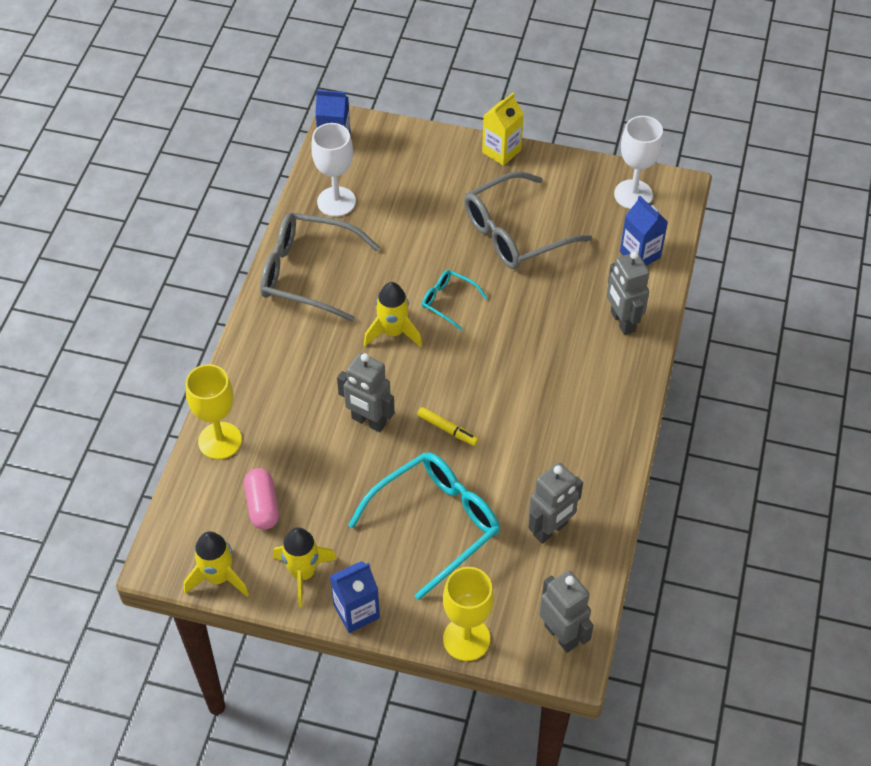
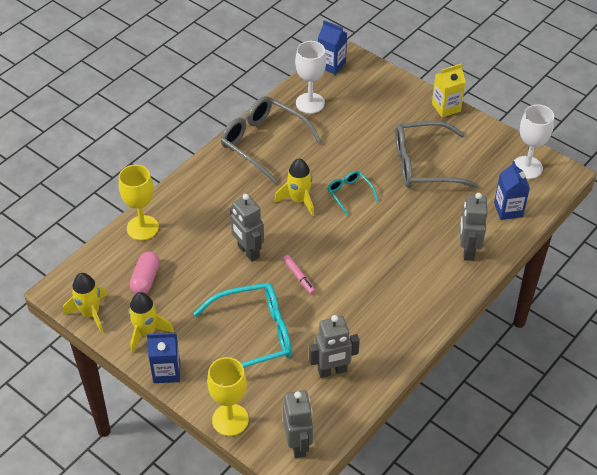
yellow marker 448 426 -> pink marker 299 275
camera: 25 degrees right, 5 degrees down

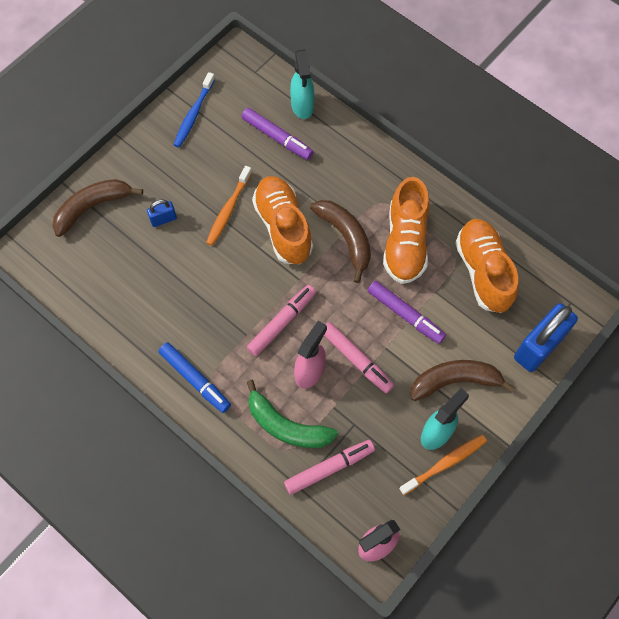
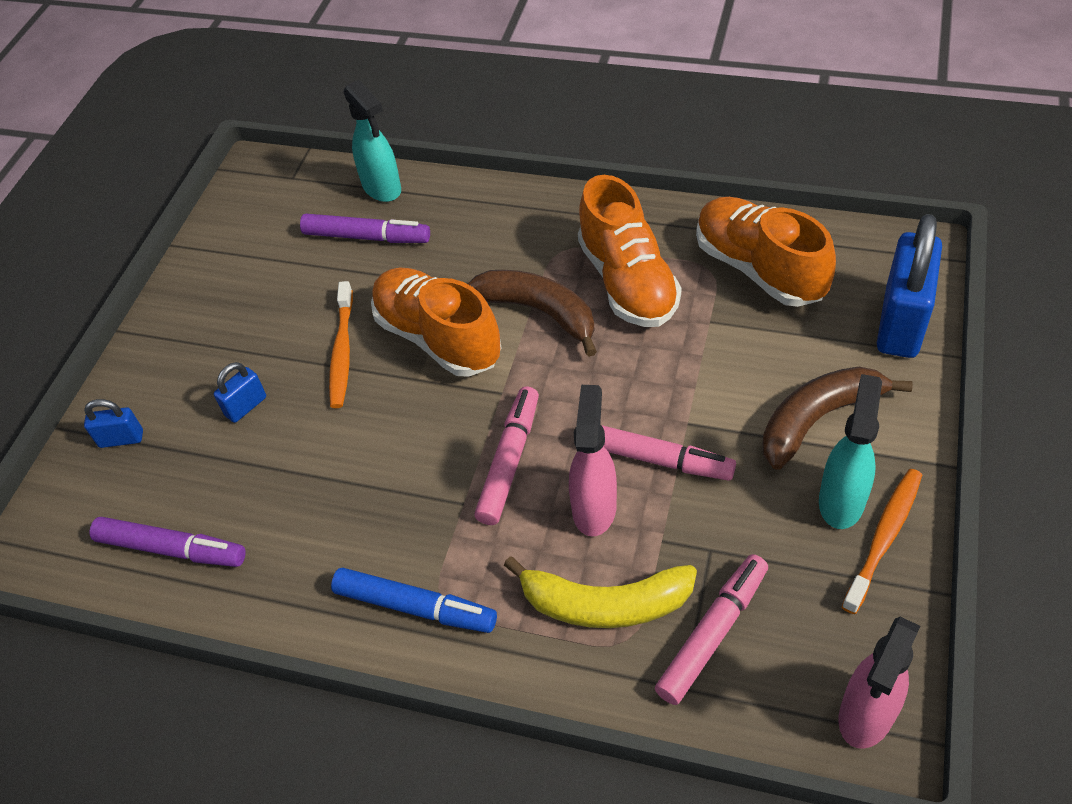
blue toothbrush 194 110 -> none
purple marker 406 312 -> purple marker 167 542, shifted
brown banana 97 208 -> blue padlock 113 423
green banana 292 414 -> yellow banana 600 592
camera: 20 degrees left, 15 degrees down

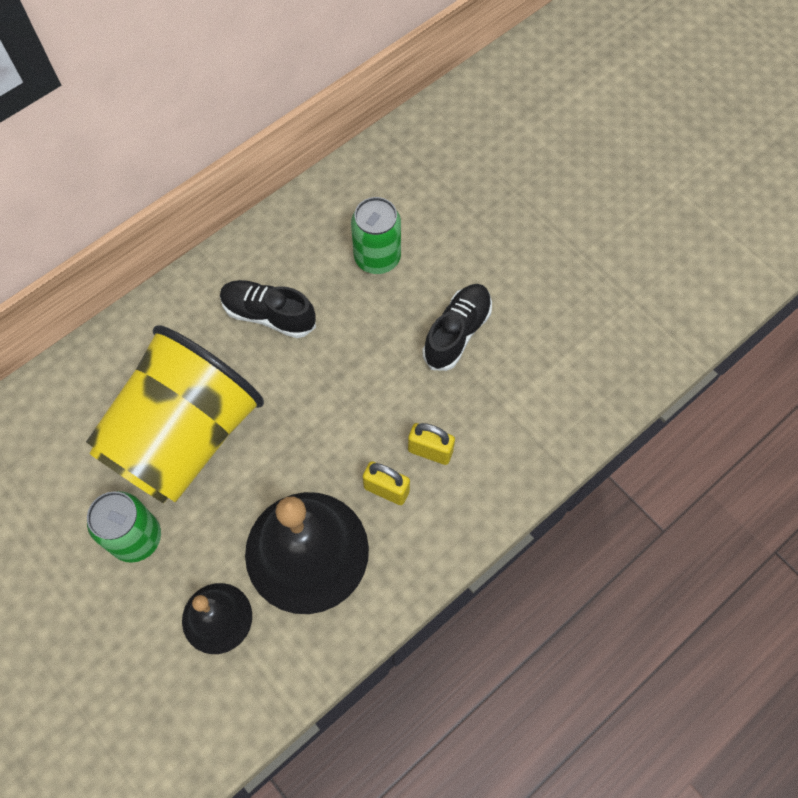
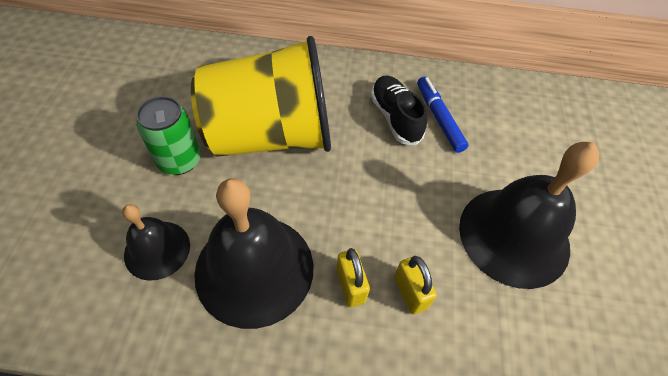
green can 376 235 -> none
none -> blue marker 442 115
black shoe 457 327 -> black bell 529 215
camera: 45 degrees right, 10 degrees down

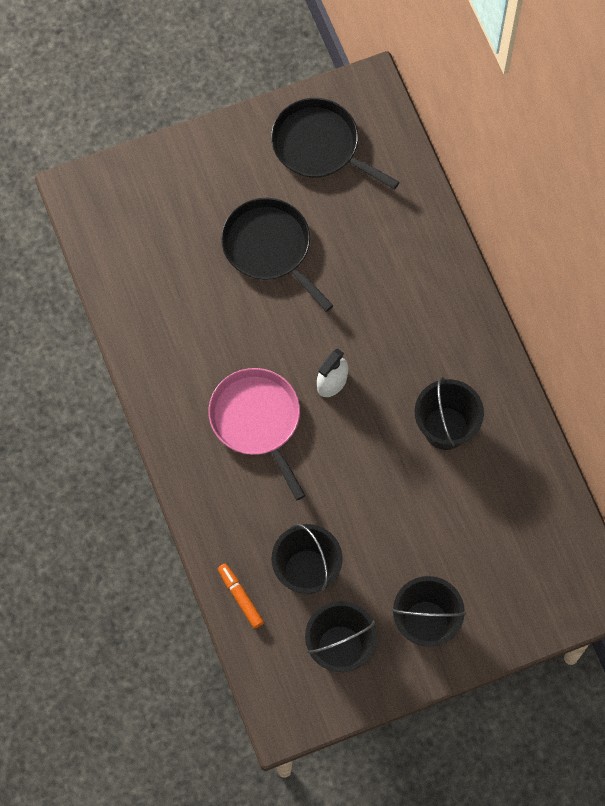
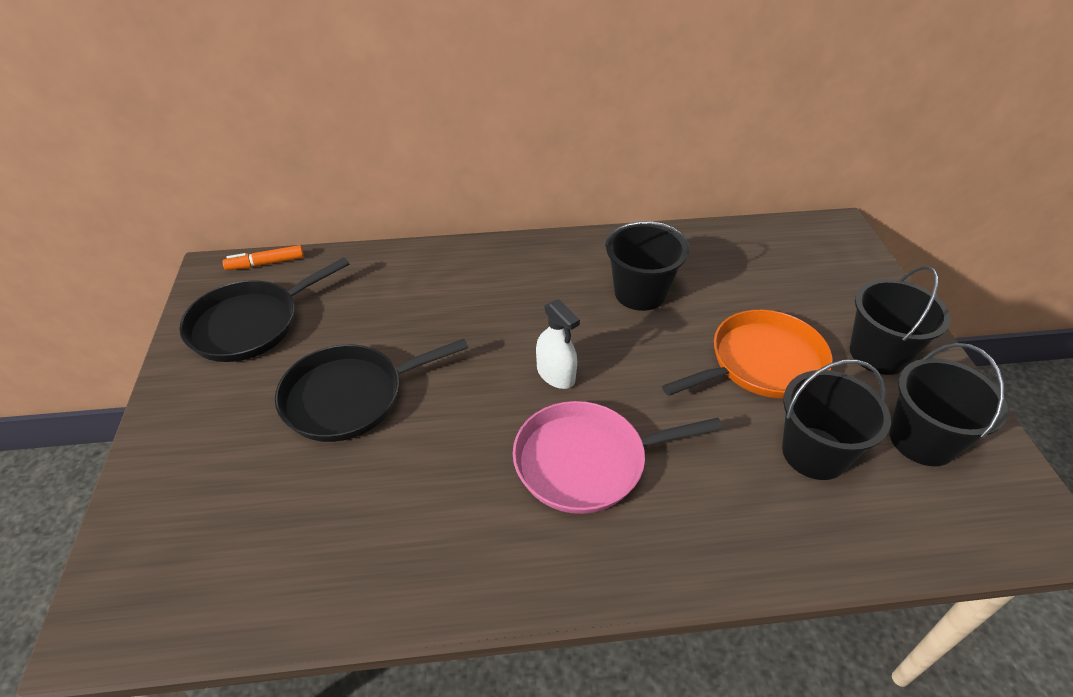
none -> orange pan 747 354
orange marker 241 596 -> orange marker 263 257, shifted
camera: 75 degrees left, 25 degrees down

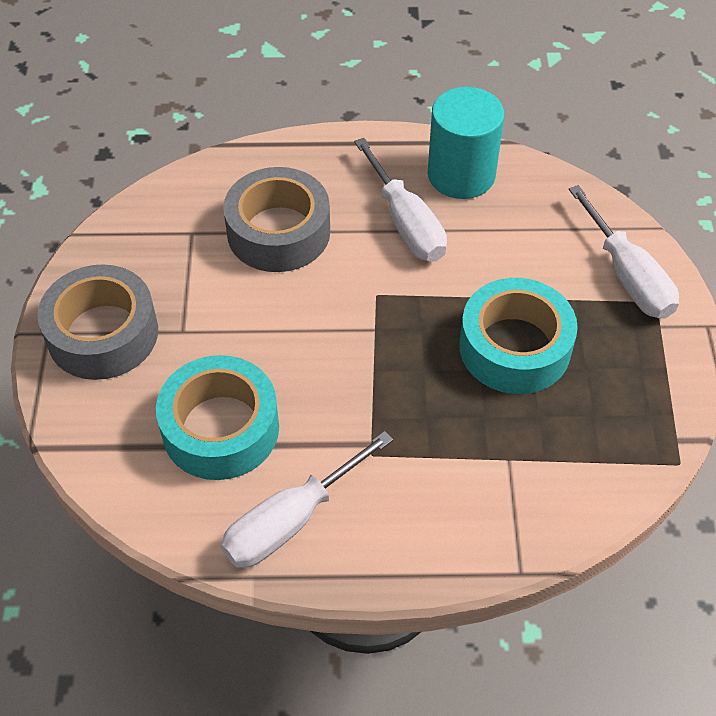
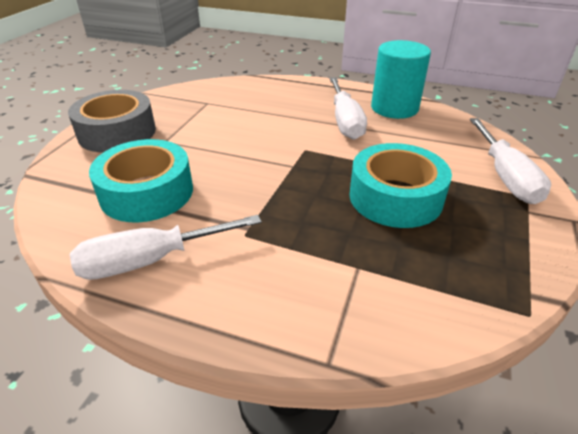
grey tape 276 219 -> none
camera: 20 degrees right, 15 degrees down

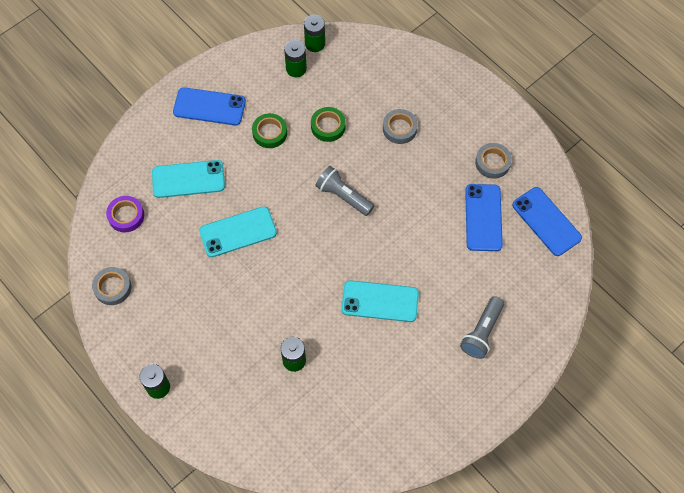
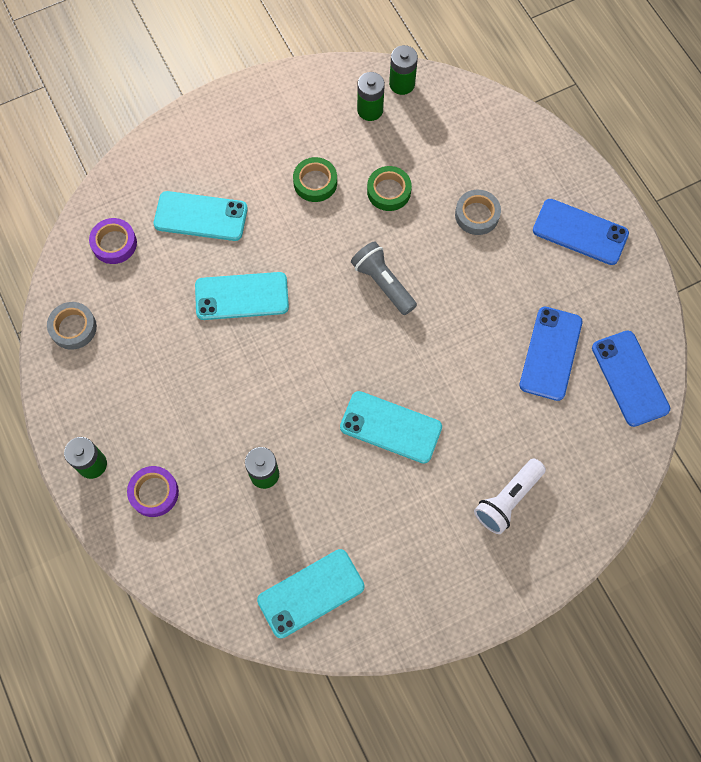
grey tape 493 161 -> none
none -> purple tape 153 491
none -> turquoise phone 311 593
blue phone 209 106 -> blue phone 581 232, shifted
grey flashlight 482 327 -> white flashlight 510 496
camera: 15 degrees right, 5 degrees up

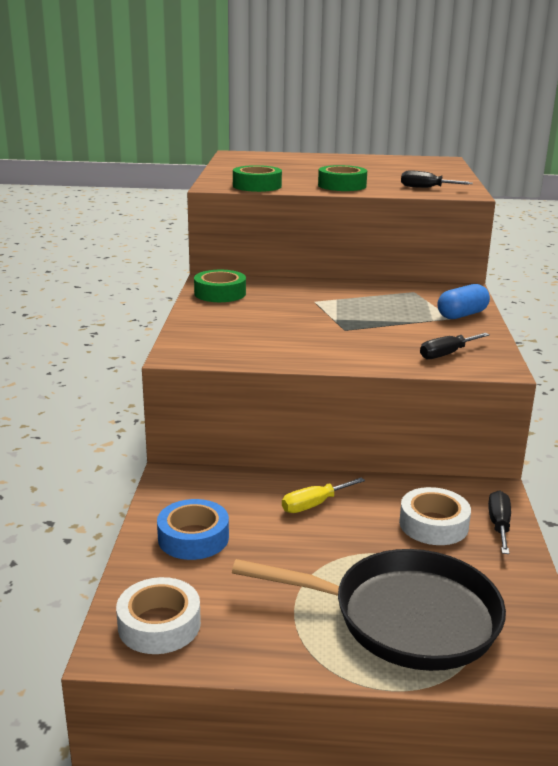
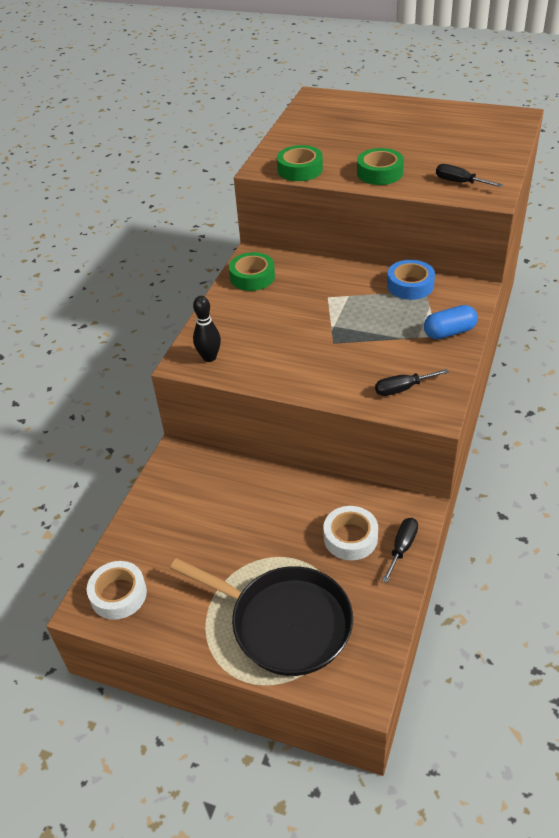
yellow screwdriver 323 495 -> none
none -> black bowling pin 207 329
blue tape 193 529 -> blue tape 411 280, shifted
camera: 20 degrees right, 20 degrees up

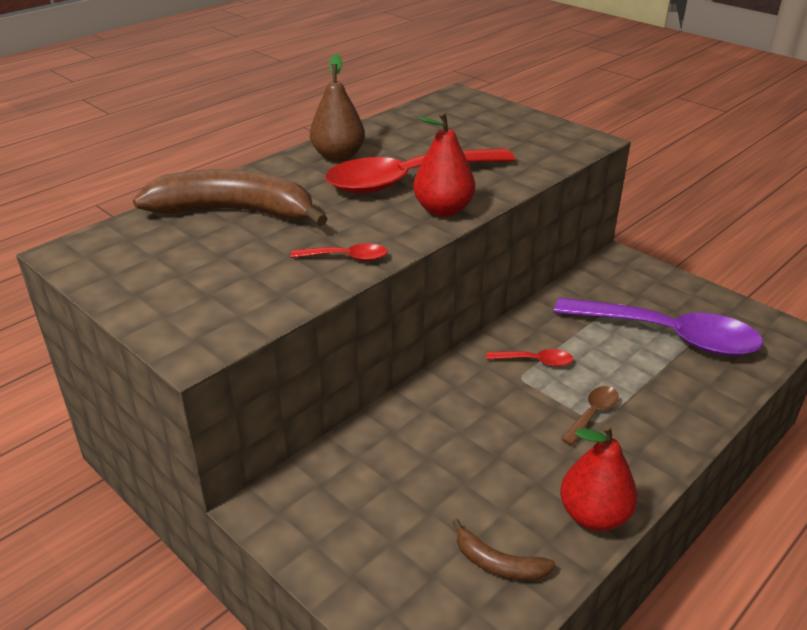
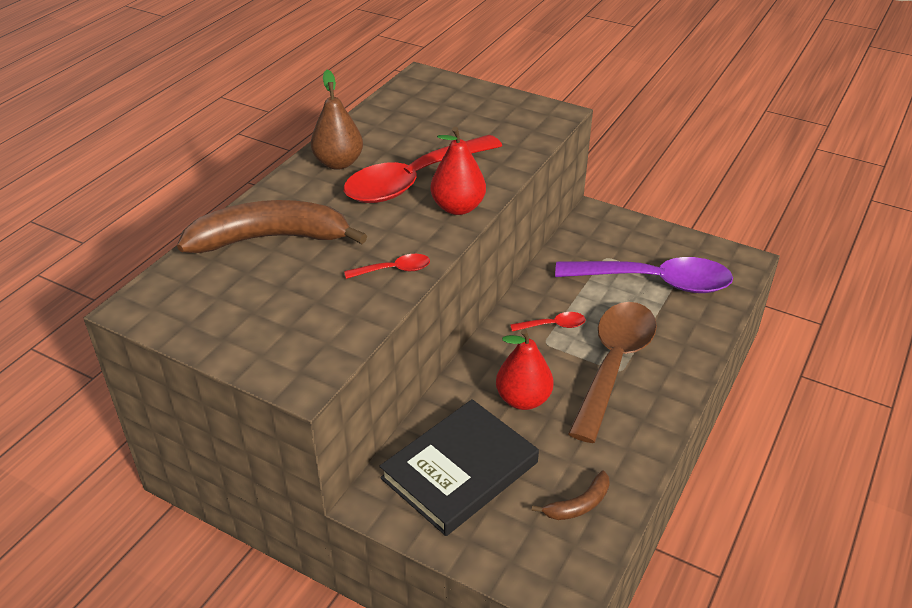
none -> black book 459 467
red pear 599 477 -> red pear 525 369, shifted
brown banana 504 550 -> brown banana 571 495, 45 degrees counterclockwise
brown spoon 590 415 -> brown spoon 612 372, x2.43
camera: 15 degrees left, 5 degrees up

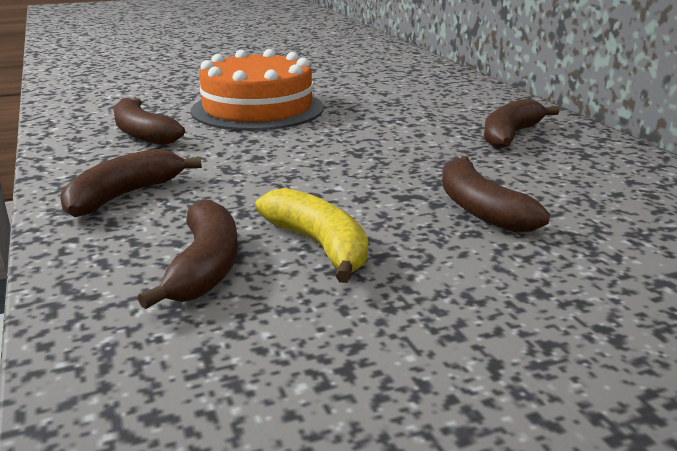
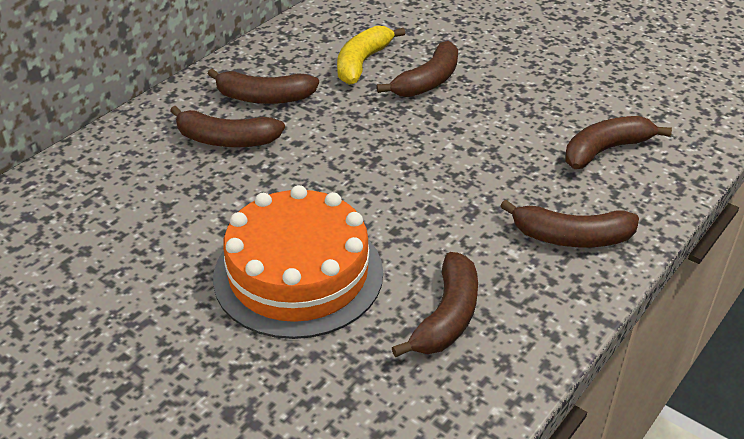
none -> brown banana 227 127
yellow banana 311 235 -> yellow banana 371 55, shifted
camera: 120 degrees left, 15 degrees up

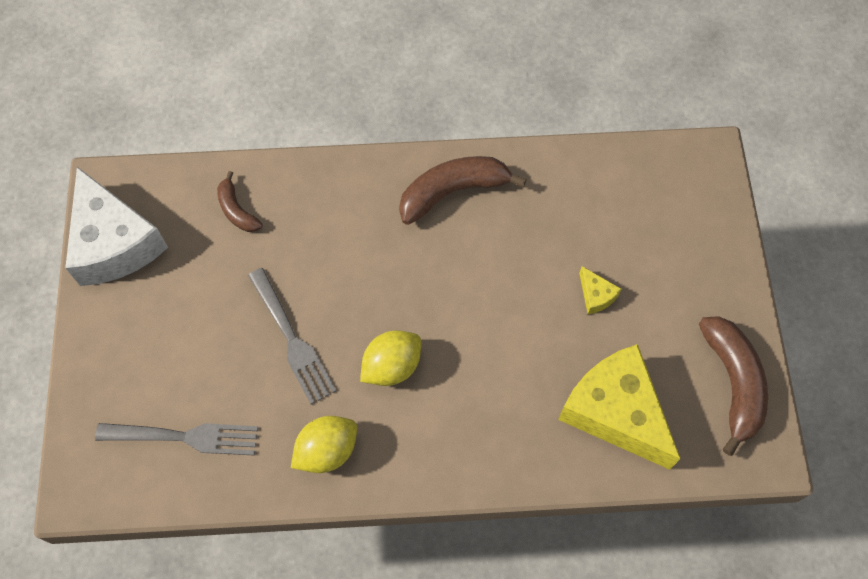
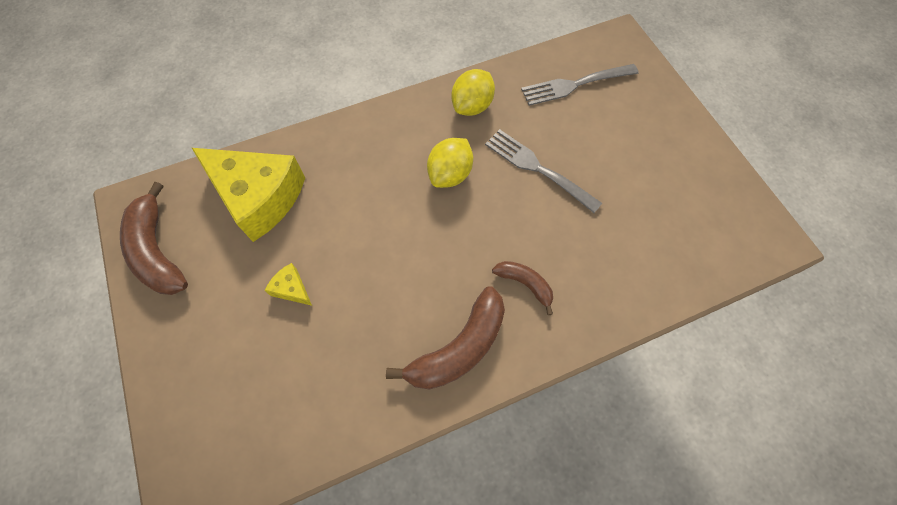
white cheese 116 226 -> none
brown banana 240 201 -> brown banana 522 288, shifted
camera: 160 degrees right, 0 degrees up

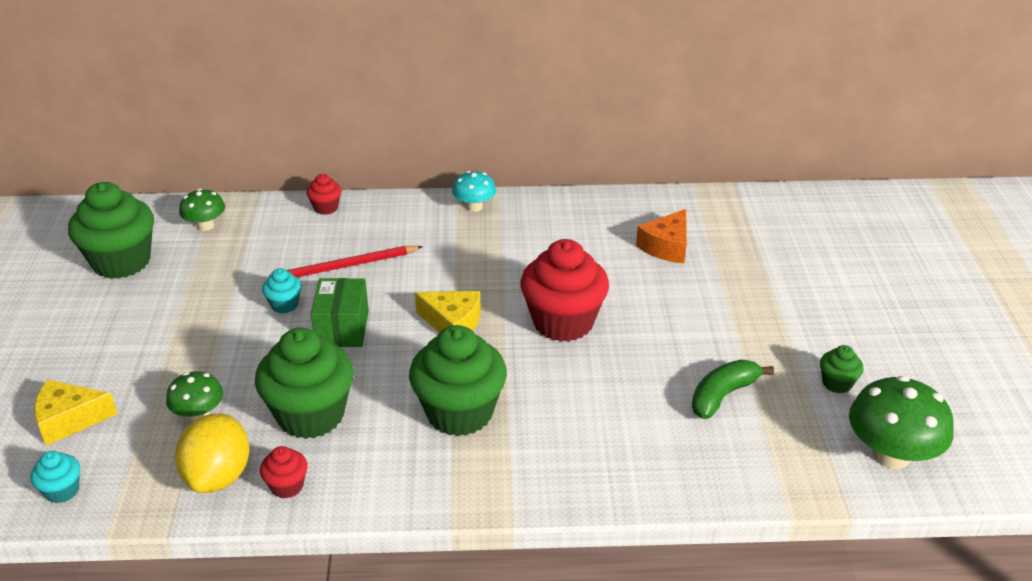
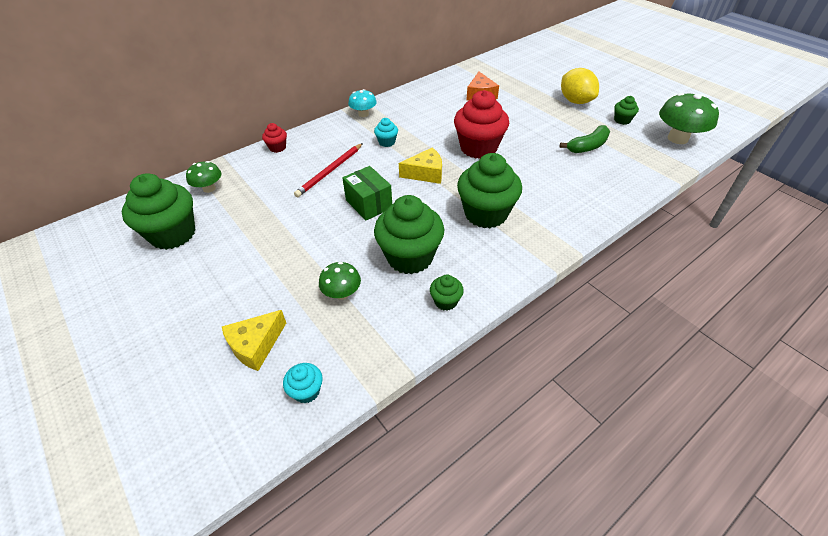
yellow lemon 212 453 -> yellow lemon 580 86, shifted
turquoise cupcake 282 290 -> turquoise cupcake 386 132, shifted
red cupcake 284 472 -> green cupcake 447 293
green banana 733 389 -> green banana 585 139, 135 degrees counterclockwise
camera: 35 degrees left, 10 degrees up

